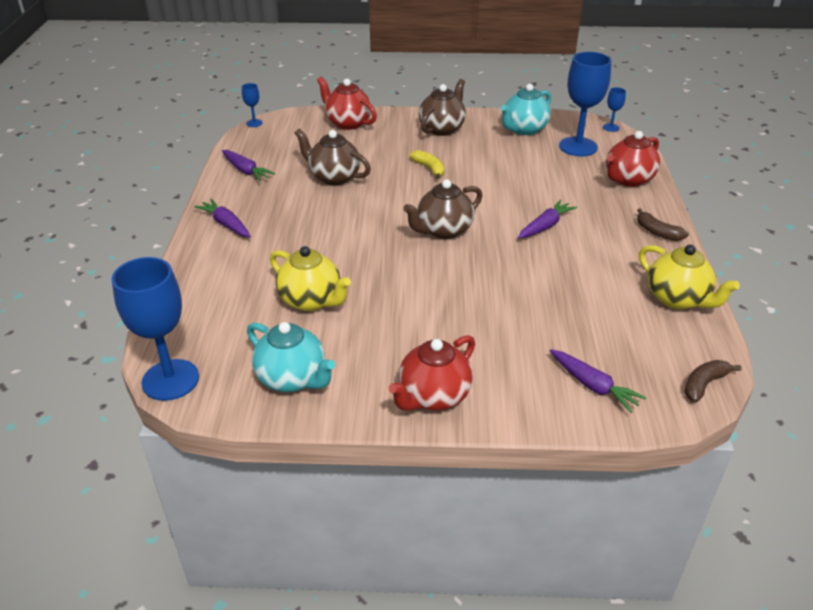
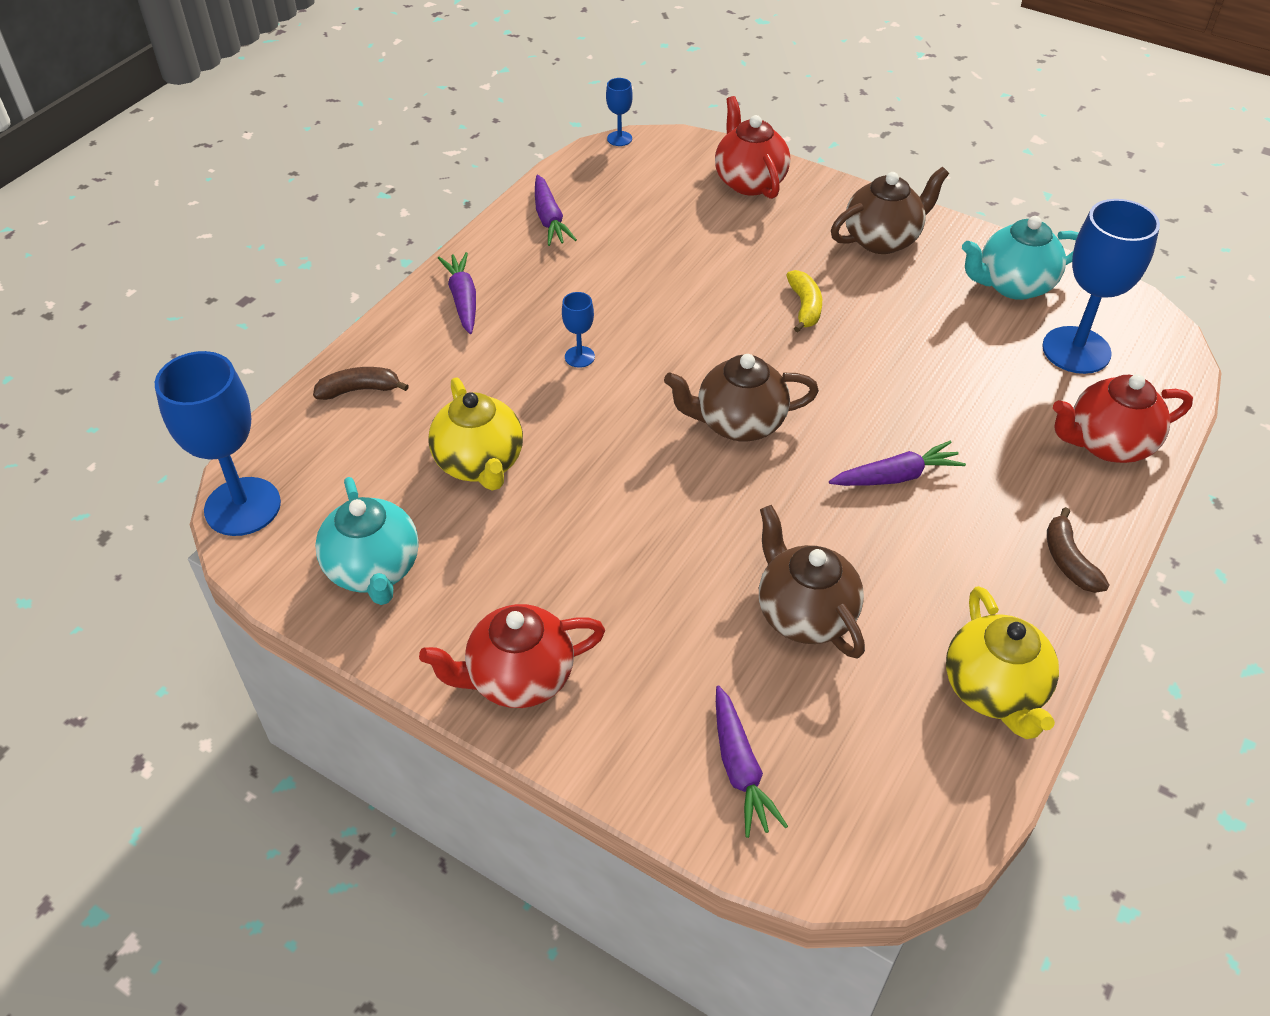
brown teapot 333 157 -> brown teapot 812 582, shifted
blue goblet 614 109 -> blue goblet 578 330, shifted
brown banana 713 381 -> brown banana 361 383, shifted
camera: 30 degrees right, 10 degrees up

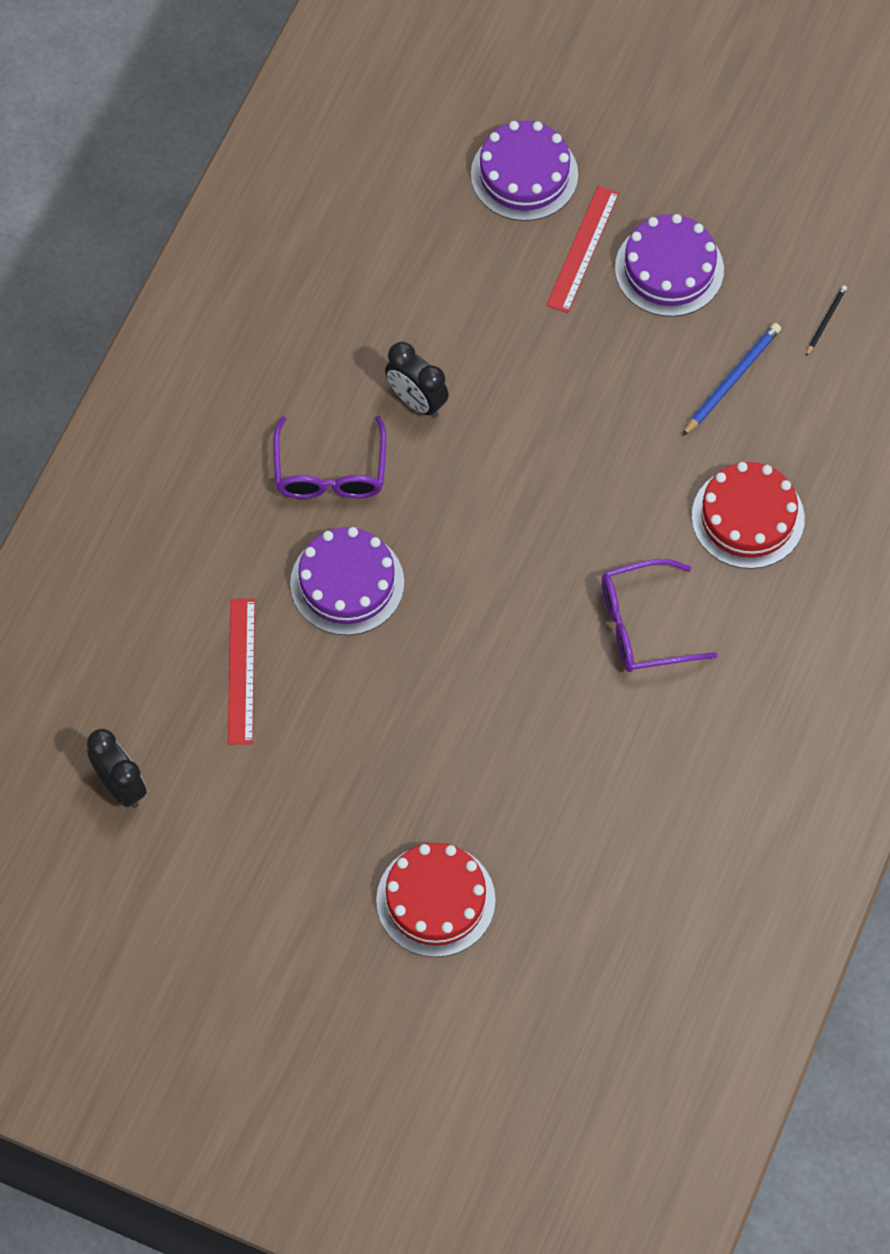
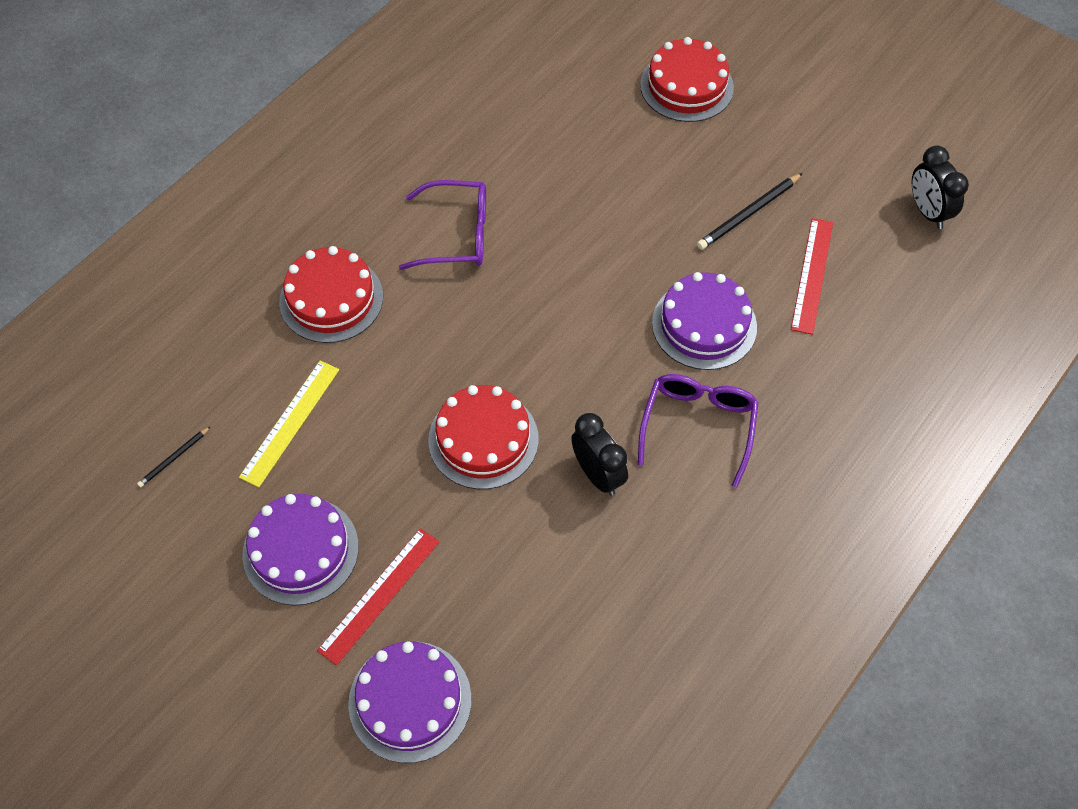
none -> red cake 483 437
none -> black pencil 750 211
blue pencil 731 379 -> yellow ruler 289 423
camera: 165 degrees left, 5 degrees down

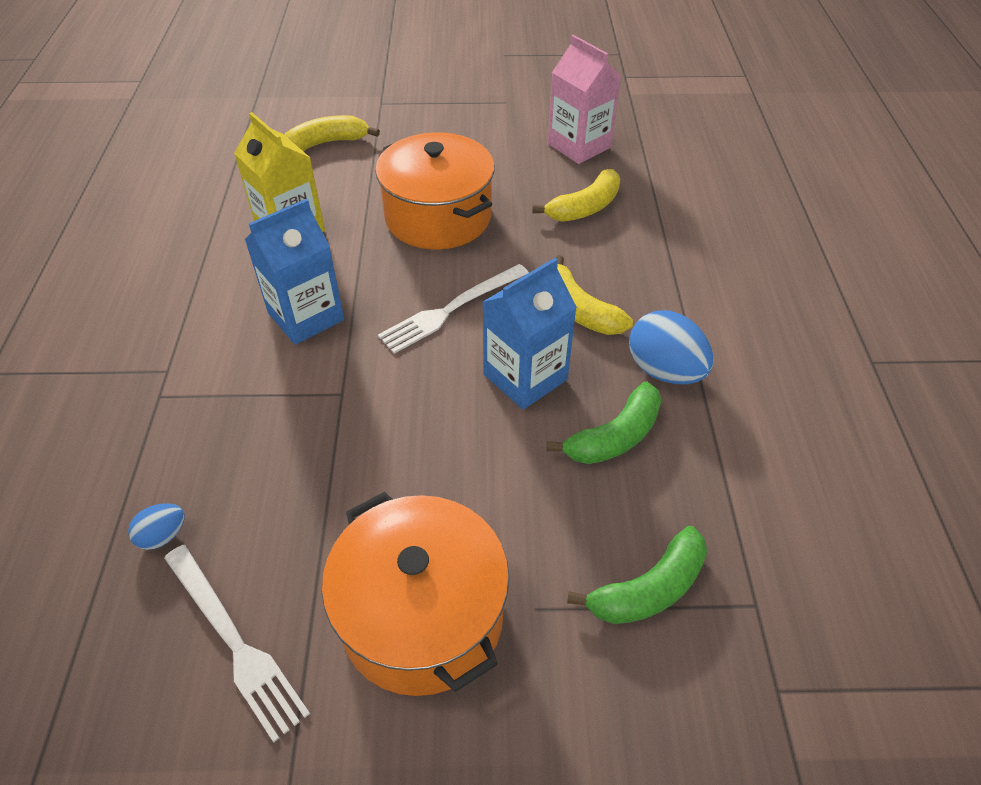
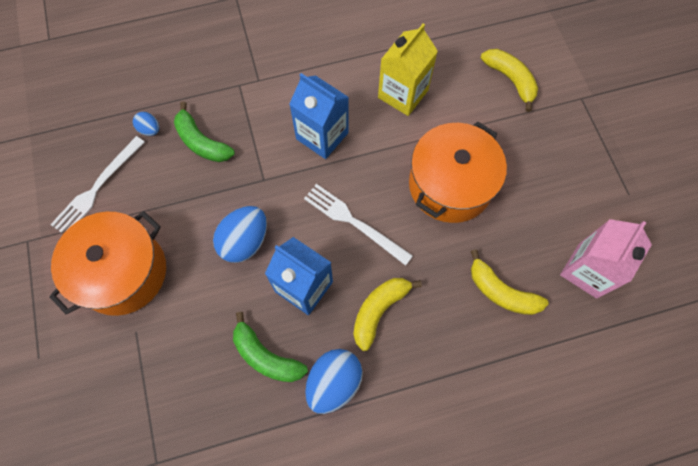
none -> blue egg 240 234
green banana 637 575 -> green banana 204 132, shifted
camera: 75 degrees right, 20 degrees up

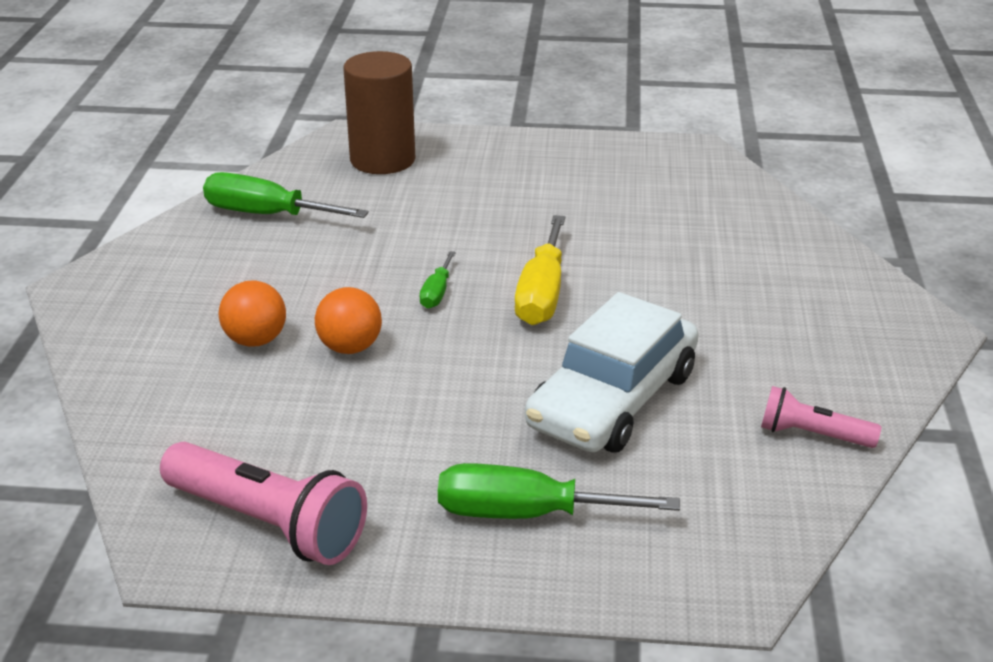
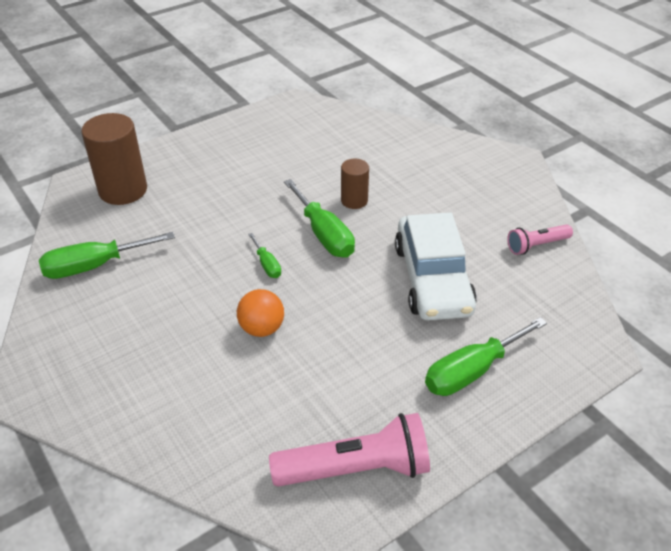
orange ball 252 314 -> none
none -> brown cylinder 355 184
yellow screwdriver 540 270 -> green screwdriver 319 218
camera: 40 degrees left, 10 degrees up

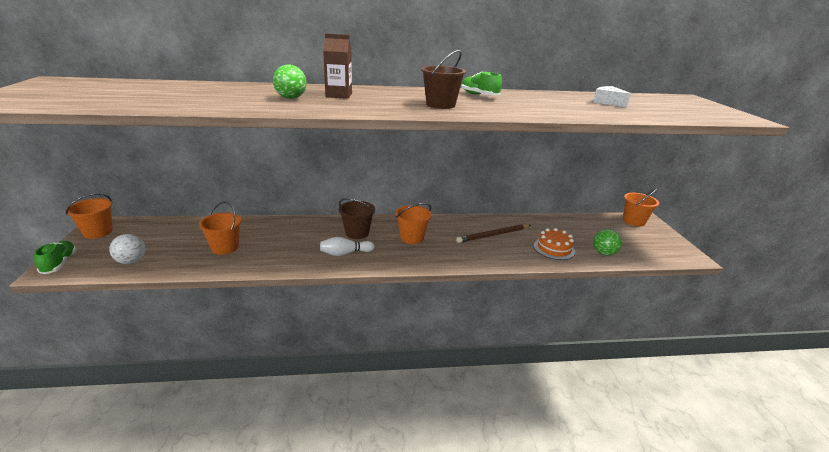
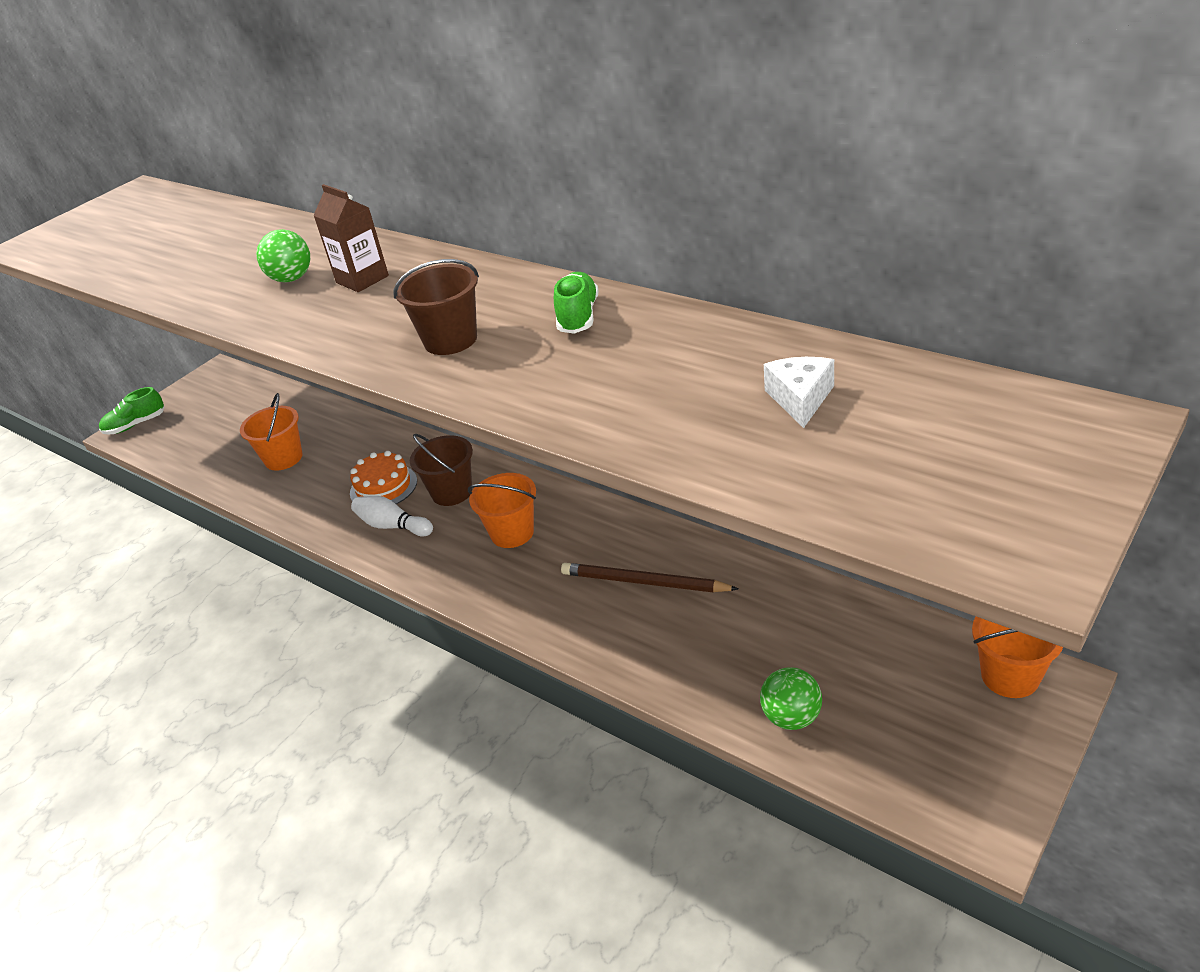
orange bucket 89 216 -> none
white ball 127 249 -> none
orange cake 554 244 -> orange cake 383 477, shifted
green shoe 55 257 -> green shoe 131 411, 150 degrees counterclockwise
camera: 50 degrees right, 10 degrees up

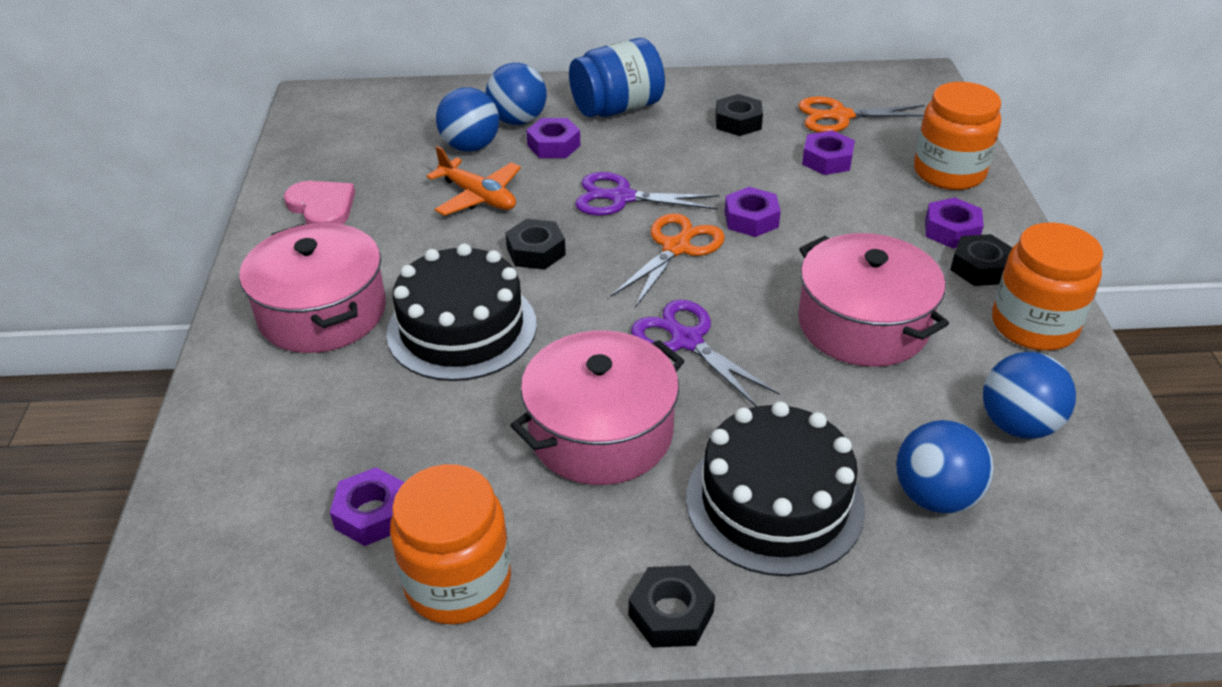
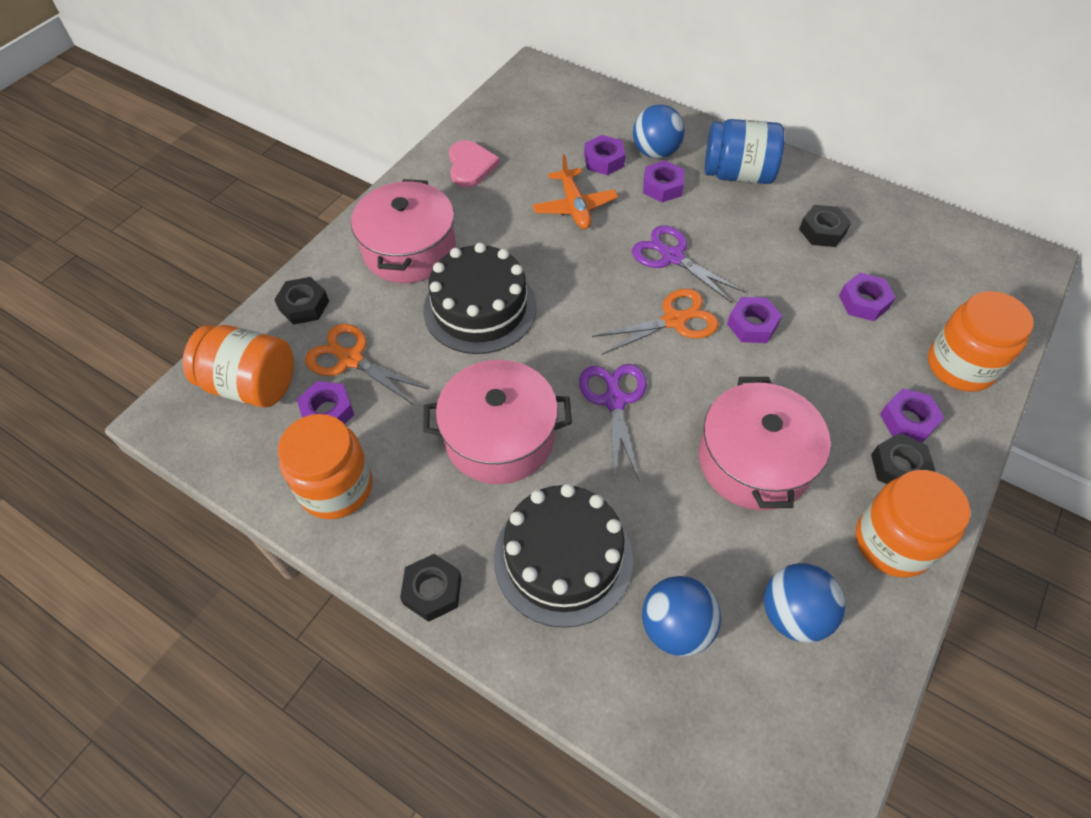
none -> orange jar 238 366
black nut 535 244 -> black nut 301 301, shifted
orange scissors 861 114 -> orange scissors 367 364, shifted
blue ball 467 119 -> purple nut 604 155
camera: 35 degrees right, 15 degrees up

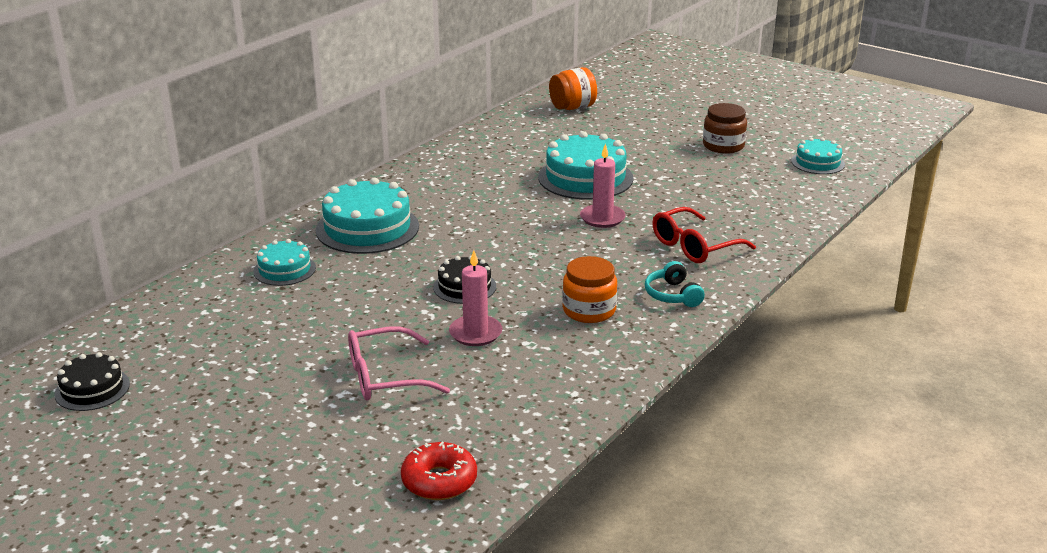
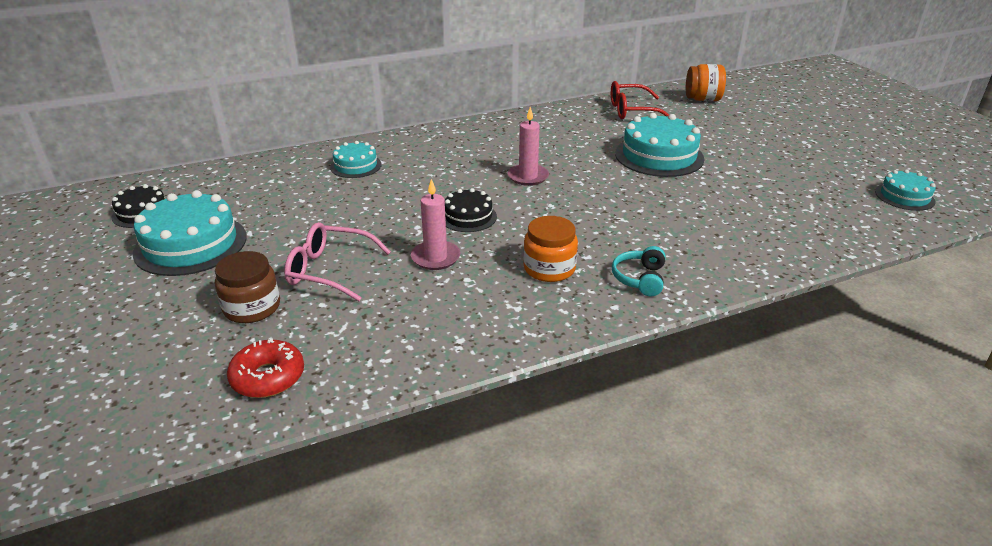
turquoise cake 367 215 -> turquoise cake 189 233, shifted
pink candle 603 185 -> pink candle 528 146, shifted
red glasses 704 235 -> red glasses 640 100, shifted
brown jar 725 128 -> brown jar 247 287, shifted
camera: 30 degrees right, 5 degrees up

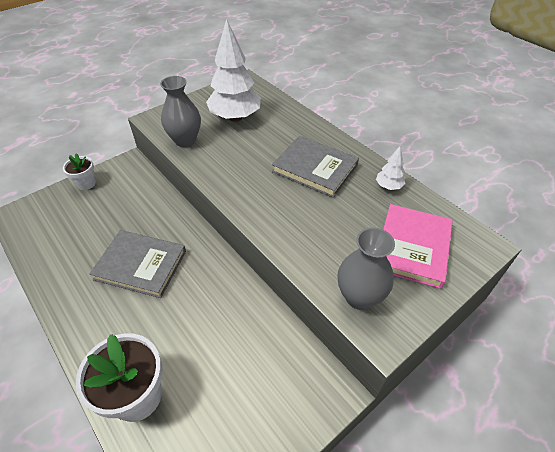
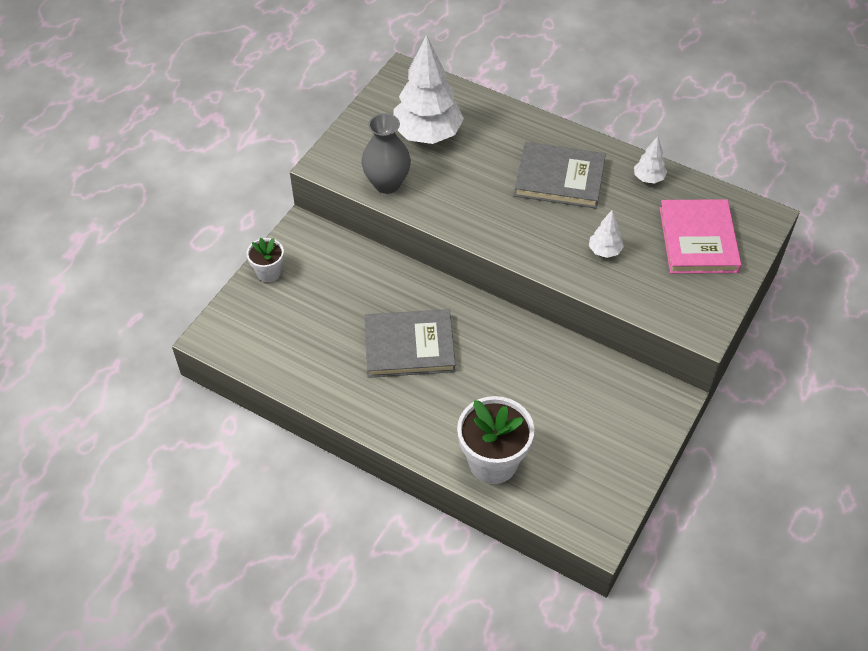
grey vase 366 268 -> none
none -> white tree 606 234
camera: 20 degrees left, 5 degrees up

